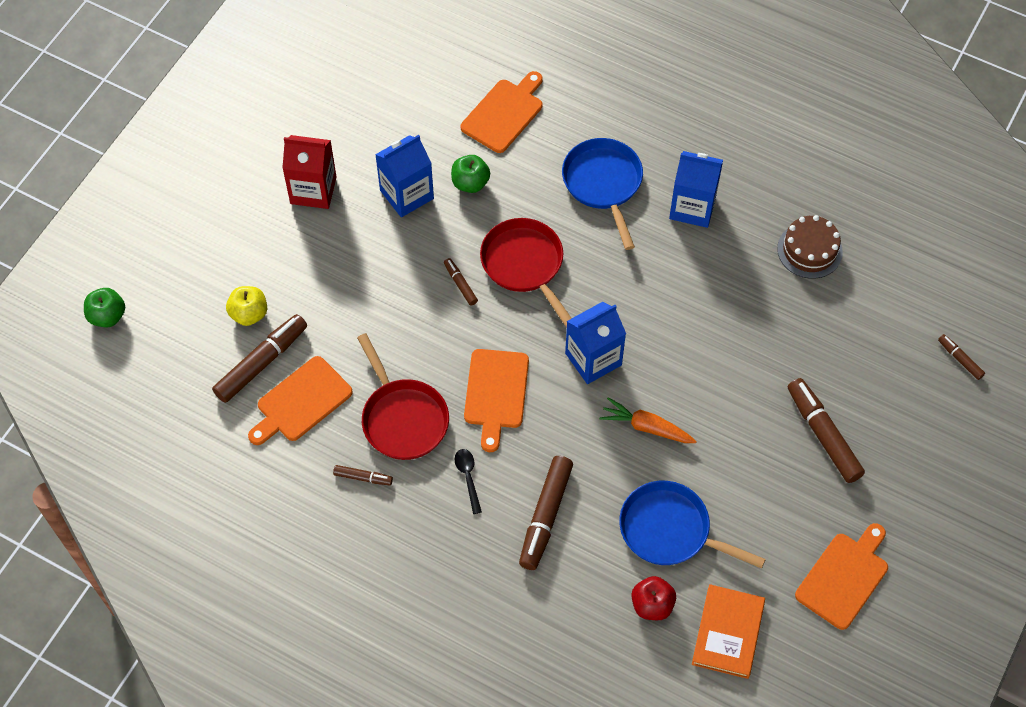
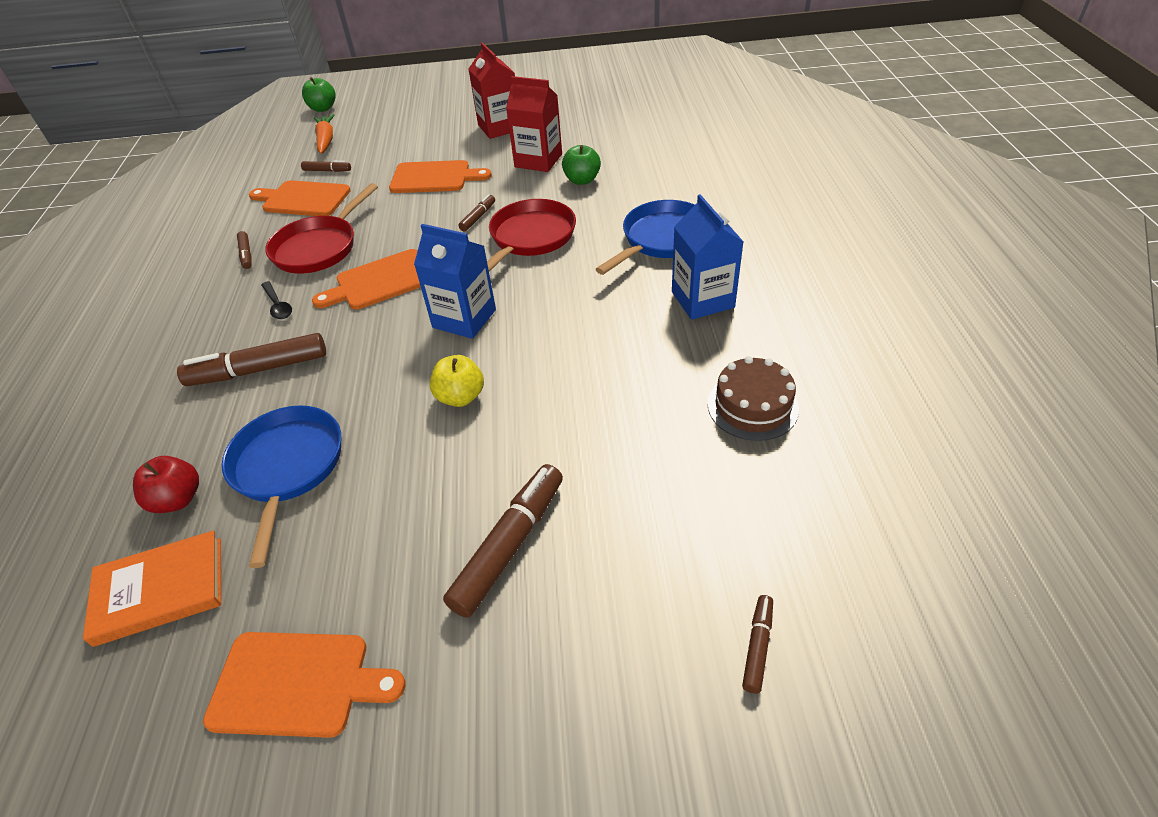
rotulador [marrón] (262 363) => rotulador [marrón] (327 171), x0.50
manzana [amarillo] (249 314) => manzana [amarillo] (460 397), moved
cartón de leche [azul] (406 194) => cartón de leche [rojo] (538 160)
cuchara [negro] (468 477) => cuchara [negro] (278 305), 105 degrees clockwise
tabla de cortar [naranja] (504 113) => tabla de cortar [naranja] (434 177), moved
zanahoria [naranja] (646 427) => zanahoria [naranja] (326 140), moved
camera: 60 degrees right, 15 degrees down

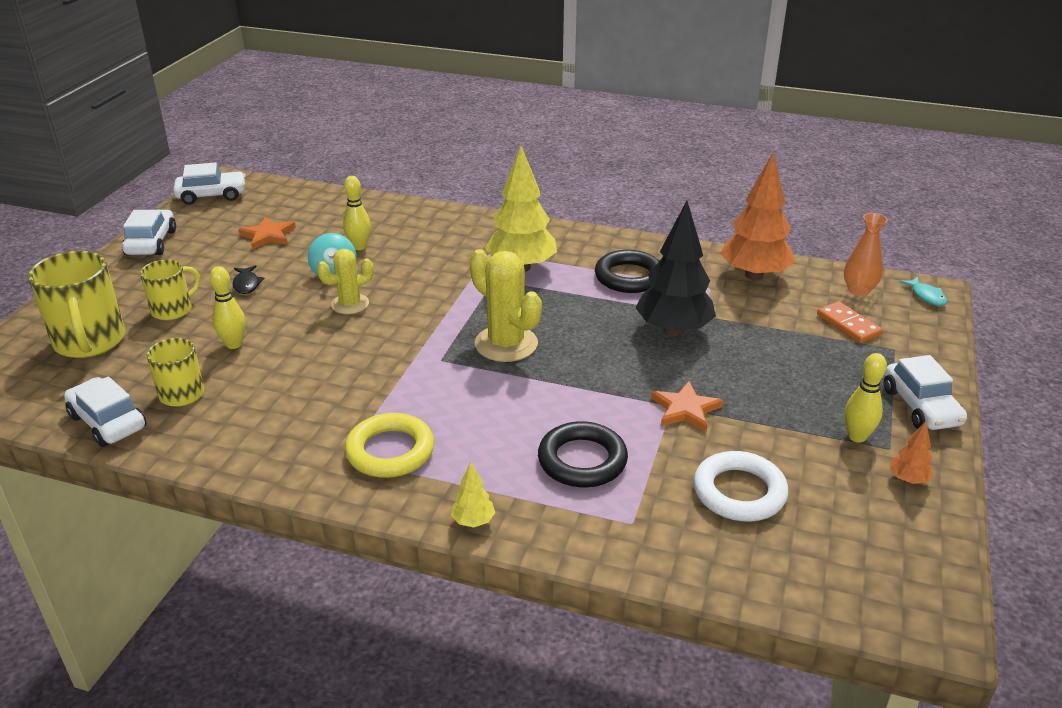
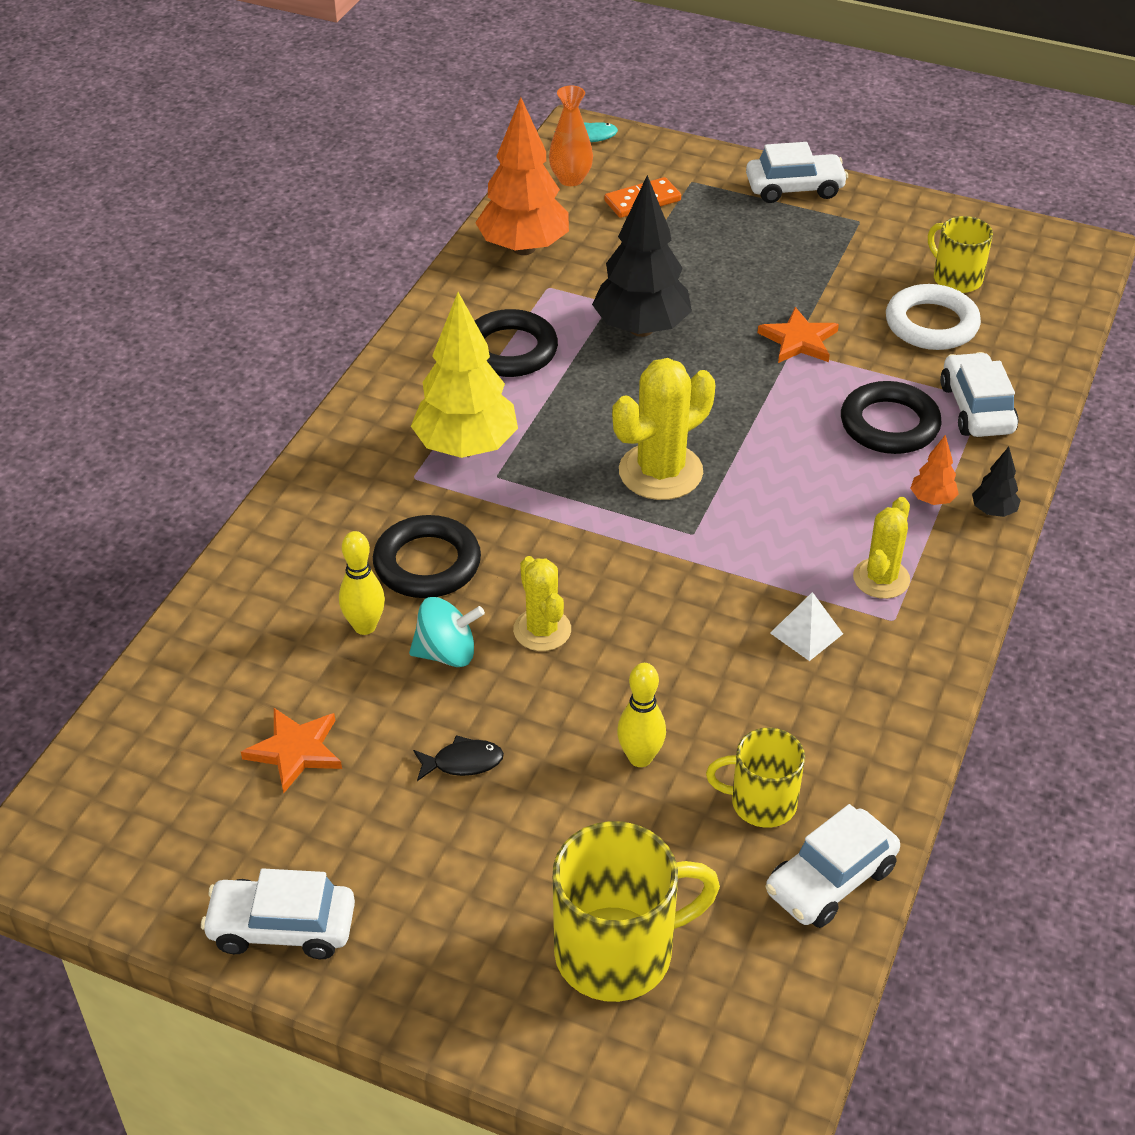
taza [amarillo] (173 310) => taza [amarillo] (956 278), moved
coche [blanco] (212 195) => coche [blanco] (976 408), moved
anillo [amarillo] (390 451) => cactus [amarillo] (881 578)
árbol [amarillo] (473 521) => árbol [negro] (993 511)
bolo [amarillo] (857 437) => nothing
árbol [naranja] (908 479) => árbol [naranja] (932 500), moved
nothing => anillo [negro] (427 563)
nothing => pirámide [blanco] (806 633)
camera: 85 degrees left, 10 degrees up

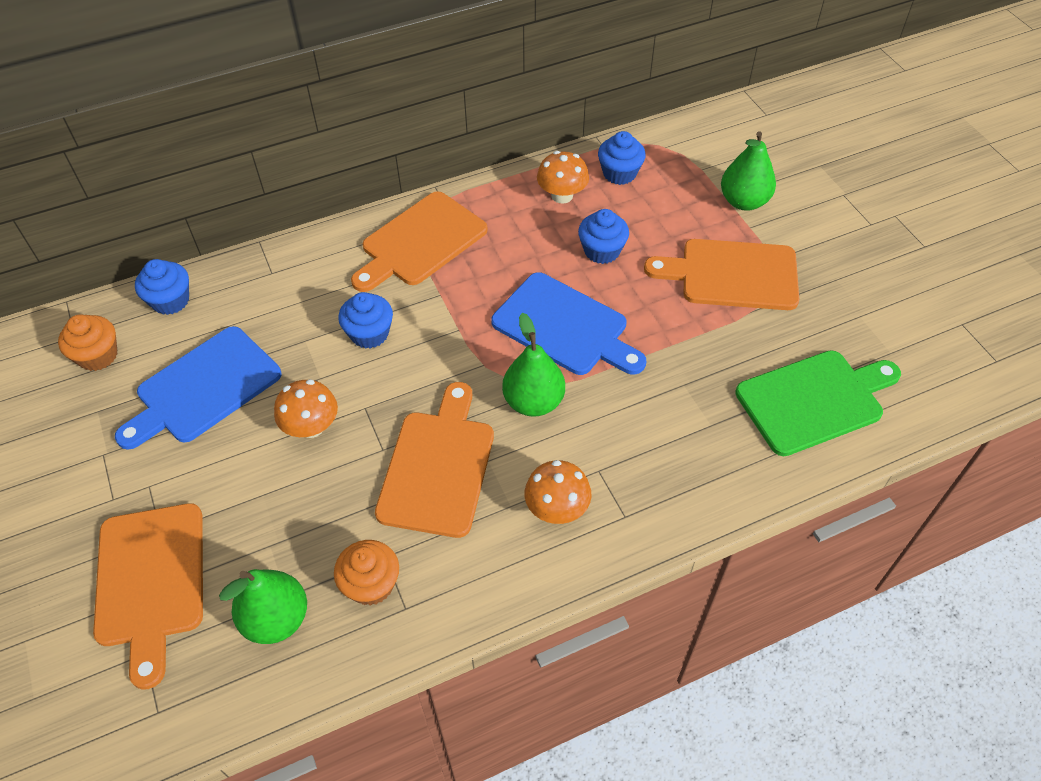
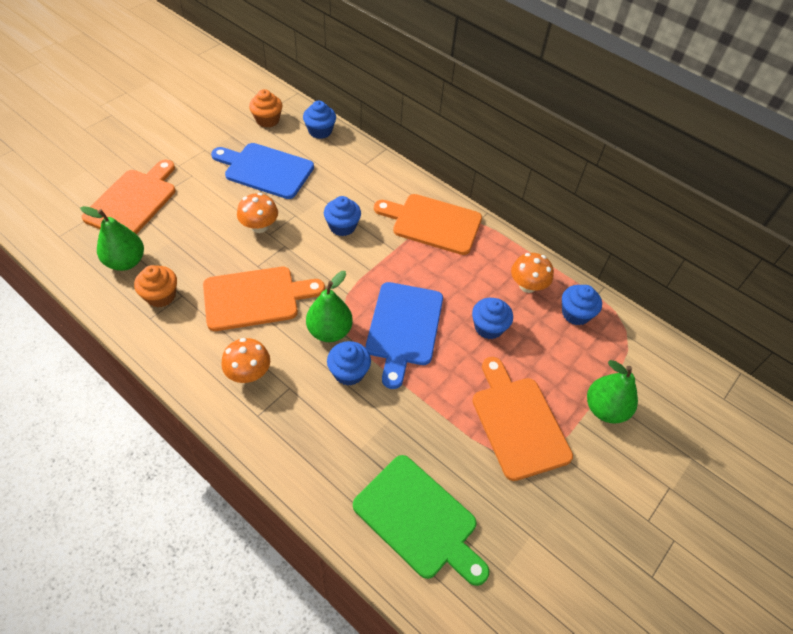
tabla de cortar [naranja] (150 581) => tabla de cortar [naranja] (133 201), 150 degrees clockwise
nothing => magdalena [azul] (349 372)
camera: 60 degrees right, 0 degrees up

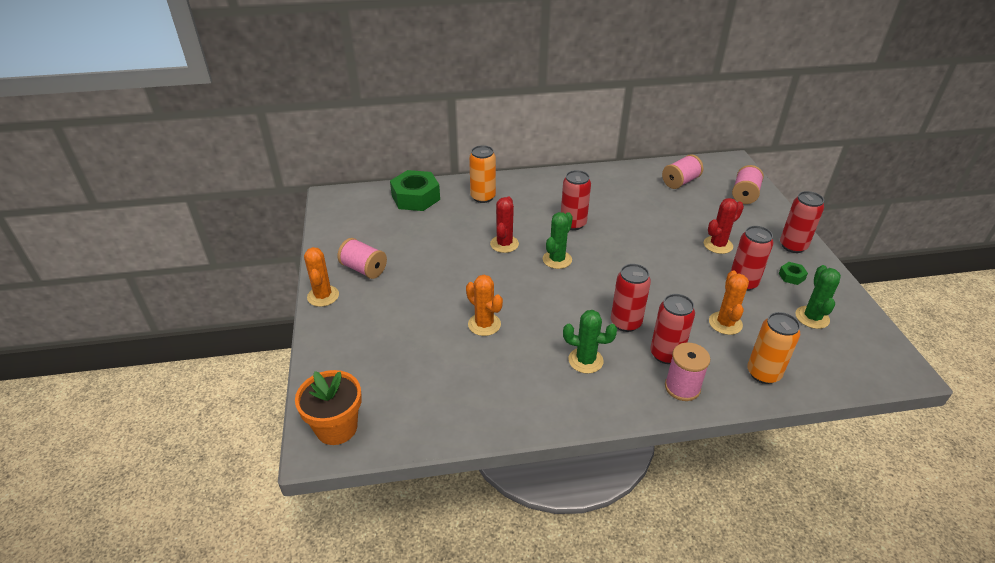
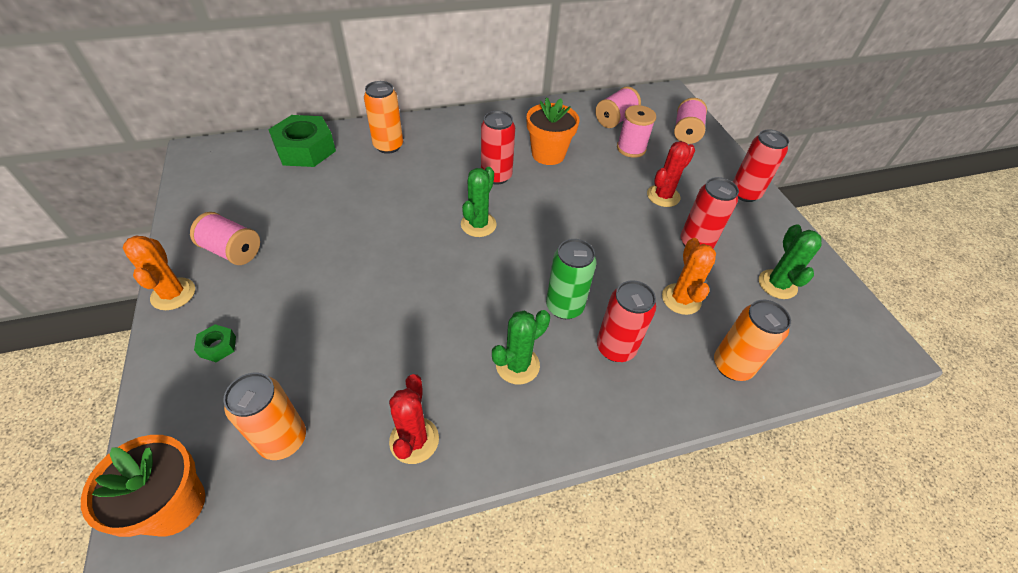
cactus [naranja] (484 324) => nothing
cactus [rojo] (504 244) => cactus [rojo] (414 440), moved
cactus [verde] (585 360) => cactus [verde] (517 365), 45 degrees counterclockwise
lata [rojo] (625 323) => lata [verde] (564 307)
carrete [rosa] (682 387) => carrete [rosa] (631 148), moved
tuerca [verde] (791 276) => tuerca [verde] (218 346), moved
nothing => lata [naranja] (283 439)
nothing => maceta [naranja] (548 154)
camera: 10 degrees left, 10 degrees up

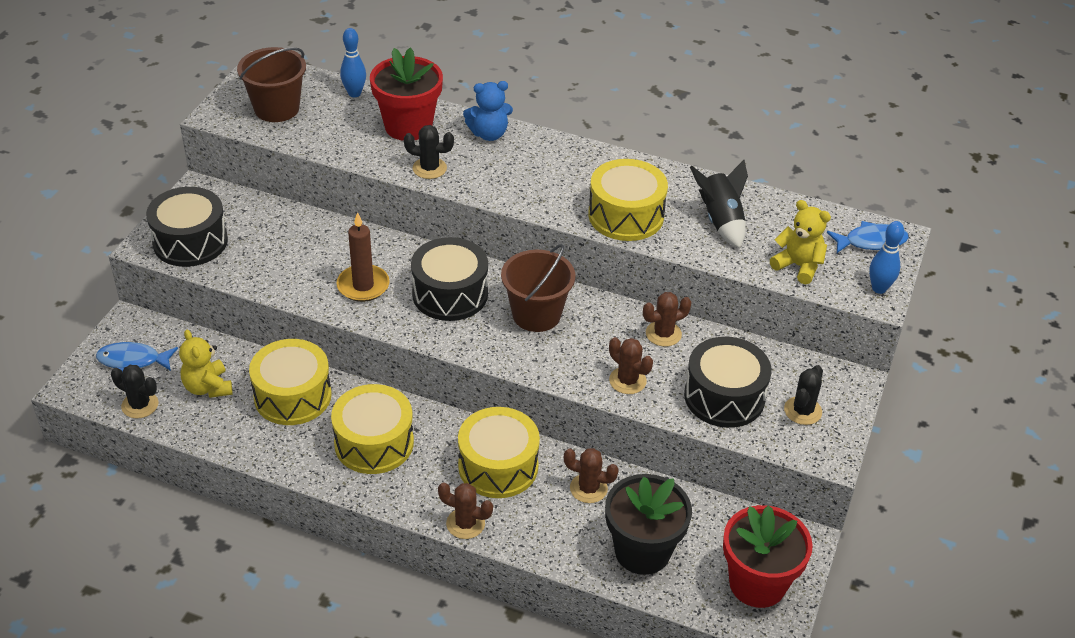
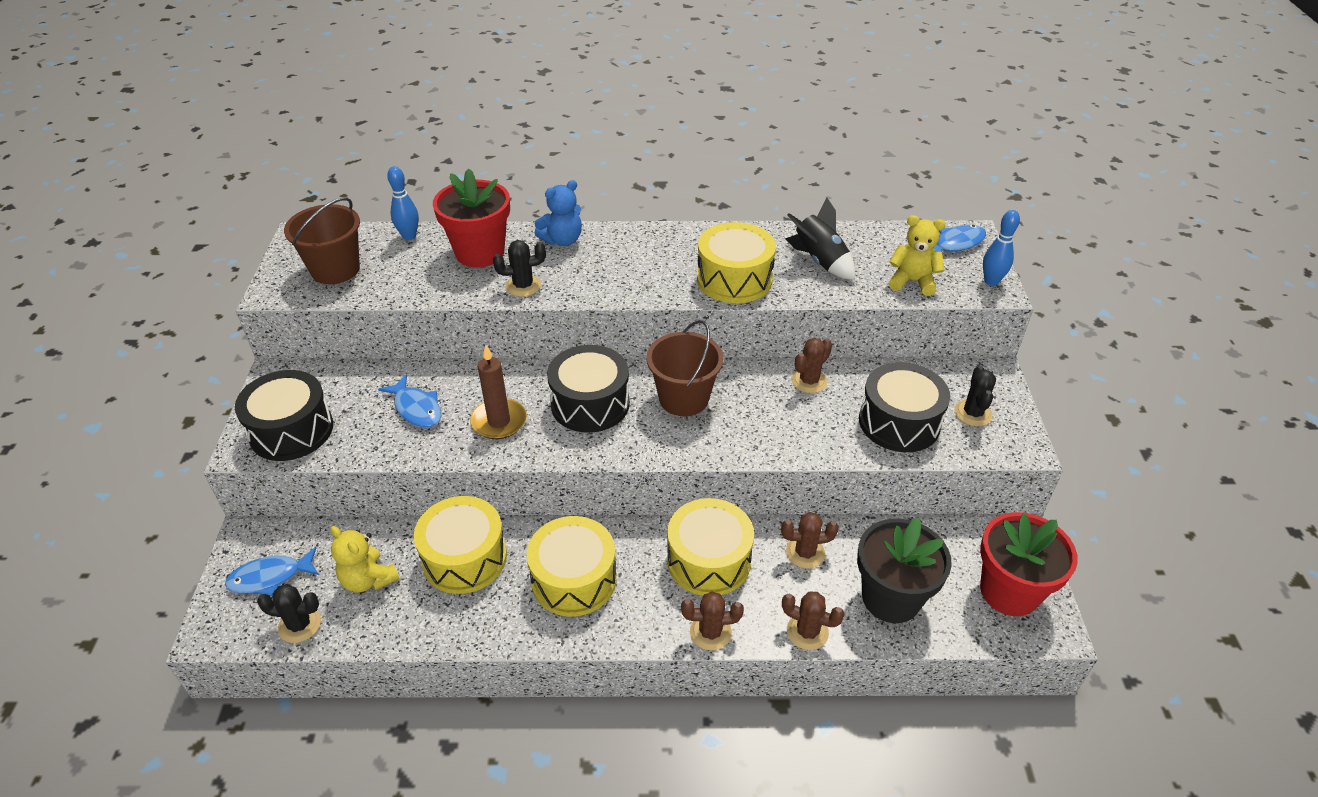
cactus [marrón] (627 381) => cactus [marrón] (807 632), moved
nothing => pez [azul] (416 408)
camera: 20 degrees left, 0 degrees up

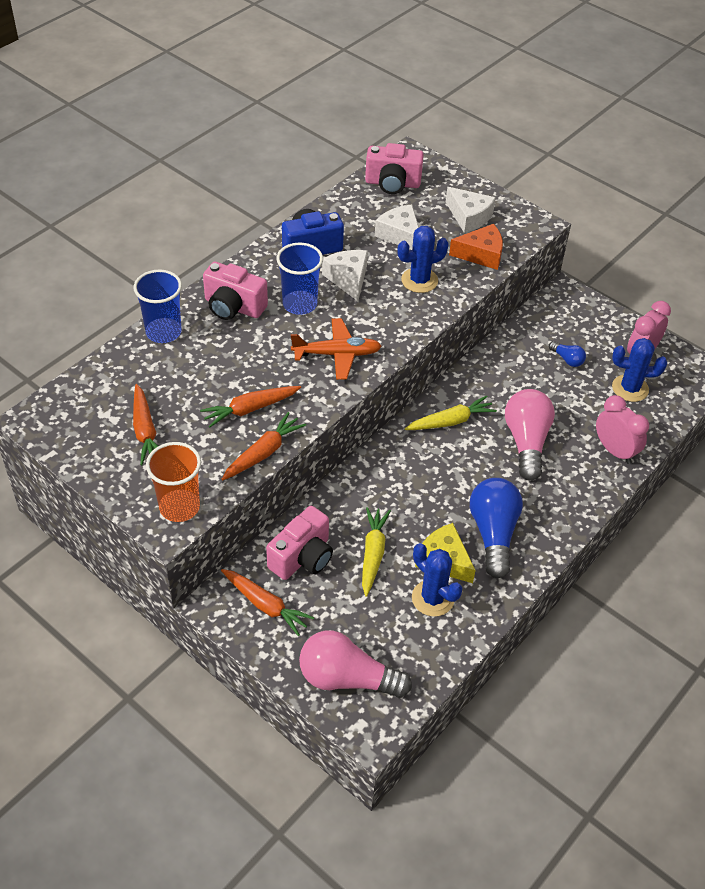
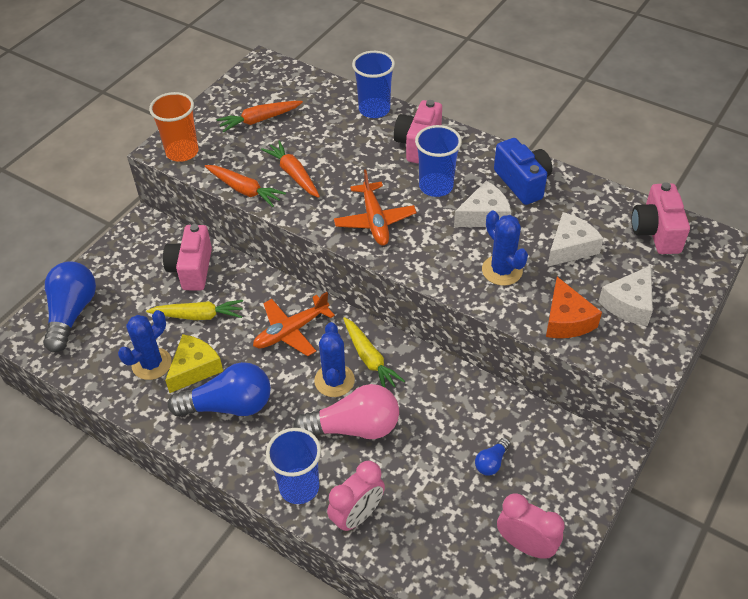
zanahoria [naranja] (265 605) => nothing
cámara [rosa] (302 557) => cámara [rosa] (192 269), 60 degrees clockwise
bombilla [rosa] (347 678) => bombilla [azul] (72 313)
cactus [azul] (630 388) => cactus [azul] (334 380), moved
nothing => avión [naranja] (291 331)
nothing => vaso [azul] (299 487)
camera: 85 degrees right, 0 degrees up

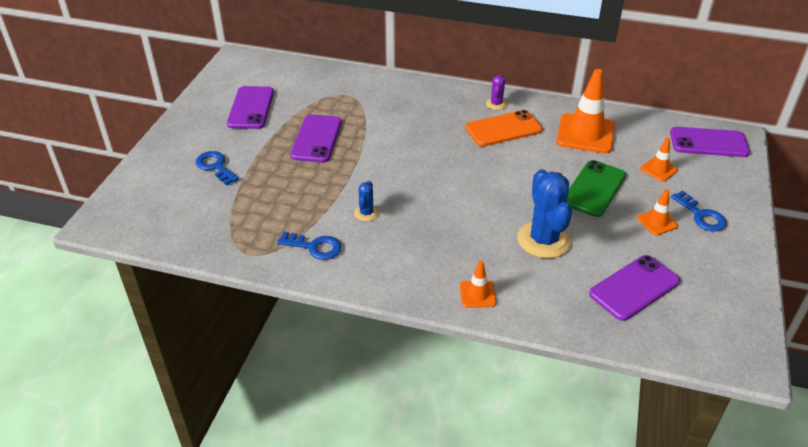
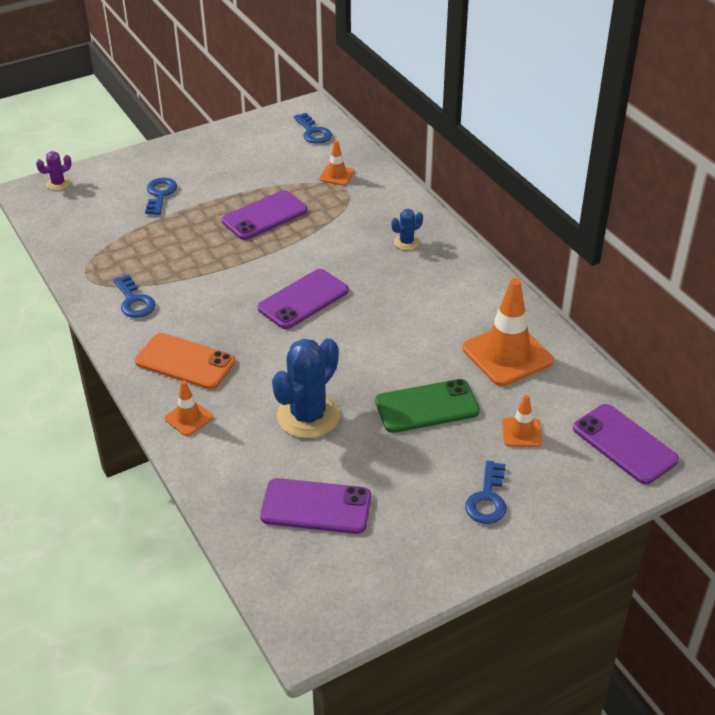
móvil [morado] (251 108) => móvil [morado] (303 299), moved
cactus [azul] (366 213) => cactus [azul] (406 242), moved
móvil [naranja] (503 129) => móvil [naranja] (185 362), moved
cactus [morado] (496 104) => cactus [morado] (58 183), moved
cono de tráfico [naranja] (657 222) => cono de tráfico [naranja] (336 175), moved
nothing => llave [azul] (313 132)
camera: 45 degrees right, 0 degrees up

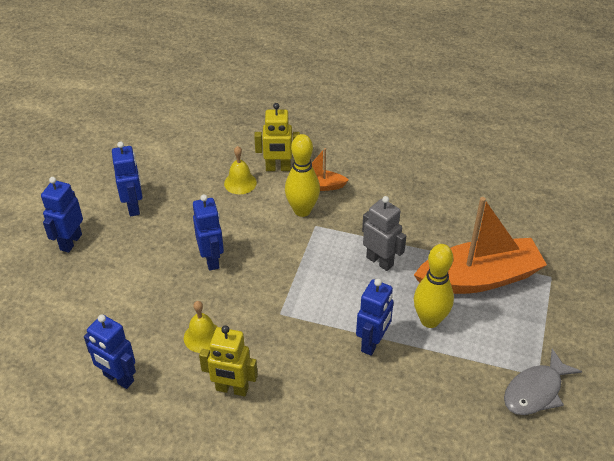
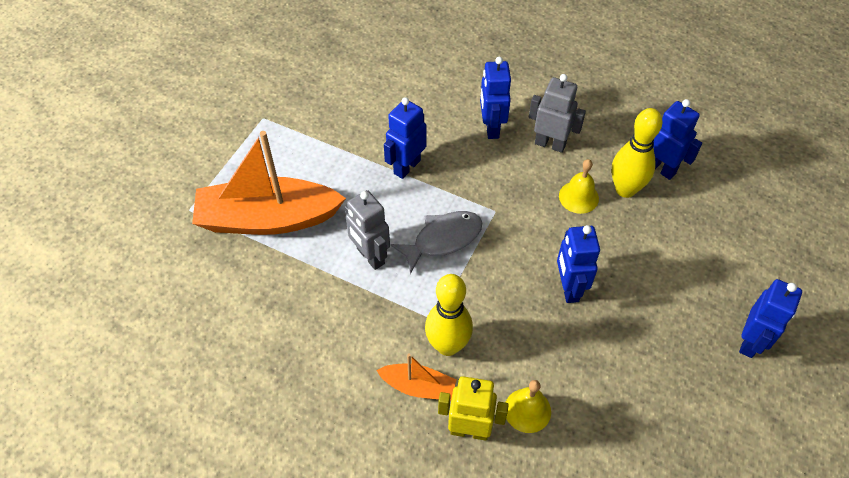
robot [azul] (134 207) => robot [azul] (491 128), moved
robot [amarillo] (232 389) => robot [gris] (550 144)
bolo [amarillo] (430 320) => bolo [amarillo] (625 189), moved
pez [gris] (535 391) => pez [gris] (443 239), moved
camera: 170 degrees left, 10 degrees up

